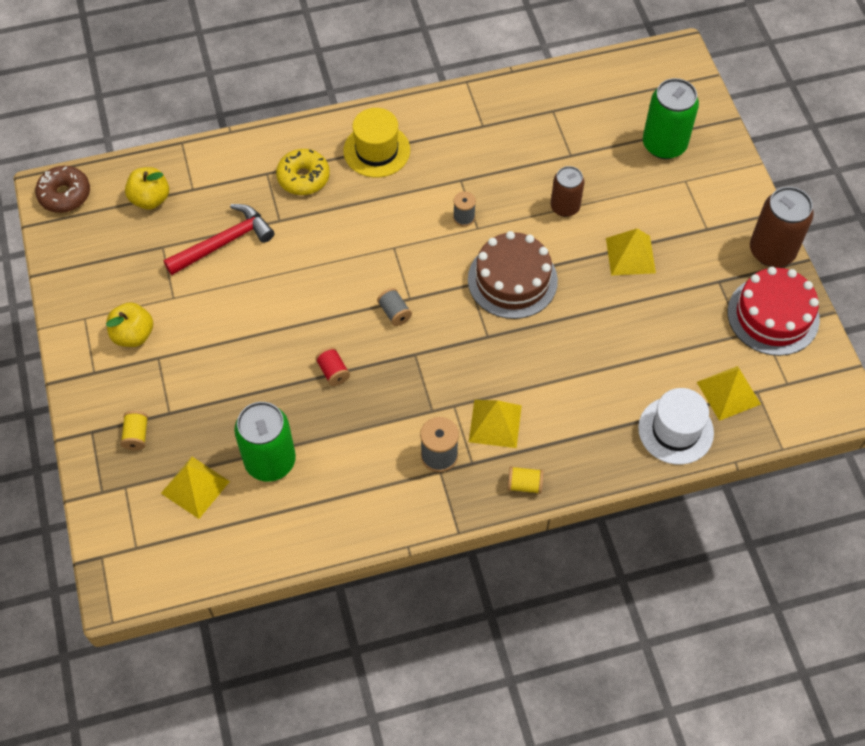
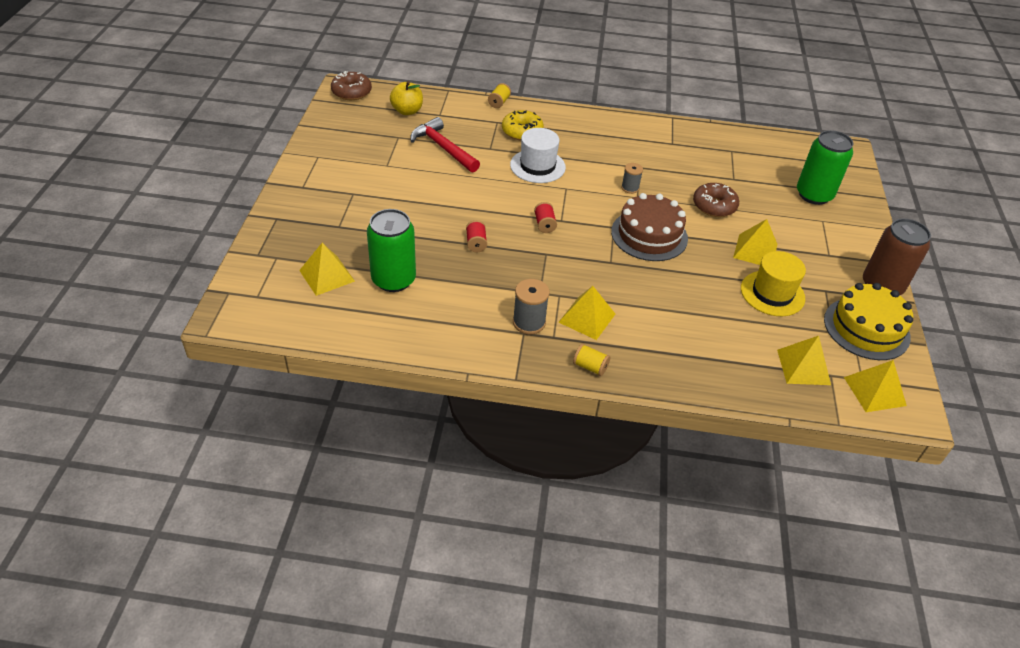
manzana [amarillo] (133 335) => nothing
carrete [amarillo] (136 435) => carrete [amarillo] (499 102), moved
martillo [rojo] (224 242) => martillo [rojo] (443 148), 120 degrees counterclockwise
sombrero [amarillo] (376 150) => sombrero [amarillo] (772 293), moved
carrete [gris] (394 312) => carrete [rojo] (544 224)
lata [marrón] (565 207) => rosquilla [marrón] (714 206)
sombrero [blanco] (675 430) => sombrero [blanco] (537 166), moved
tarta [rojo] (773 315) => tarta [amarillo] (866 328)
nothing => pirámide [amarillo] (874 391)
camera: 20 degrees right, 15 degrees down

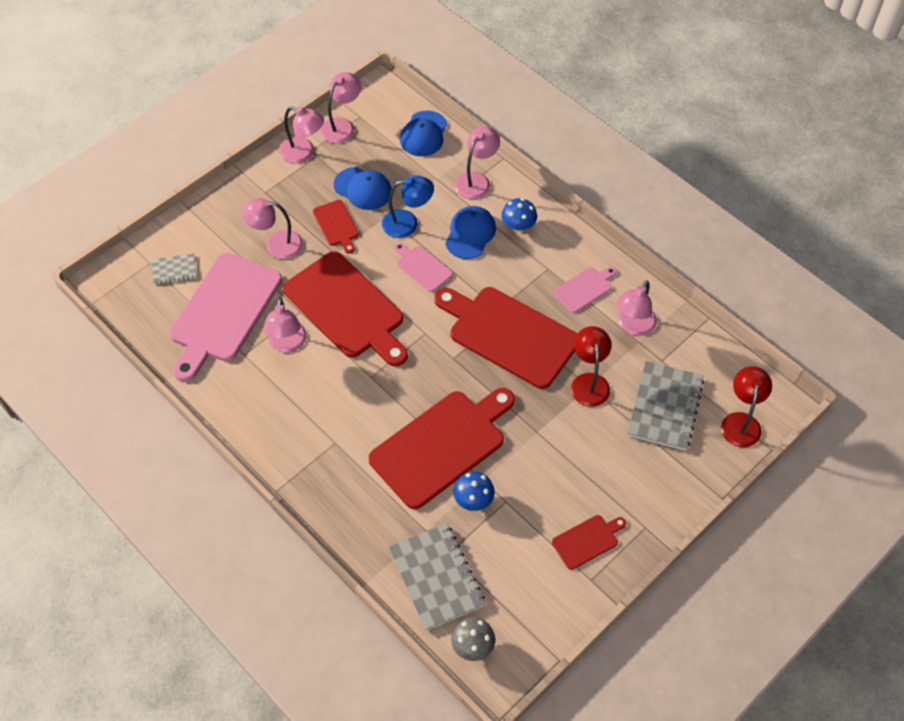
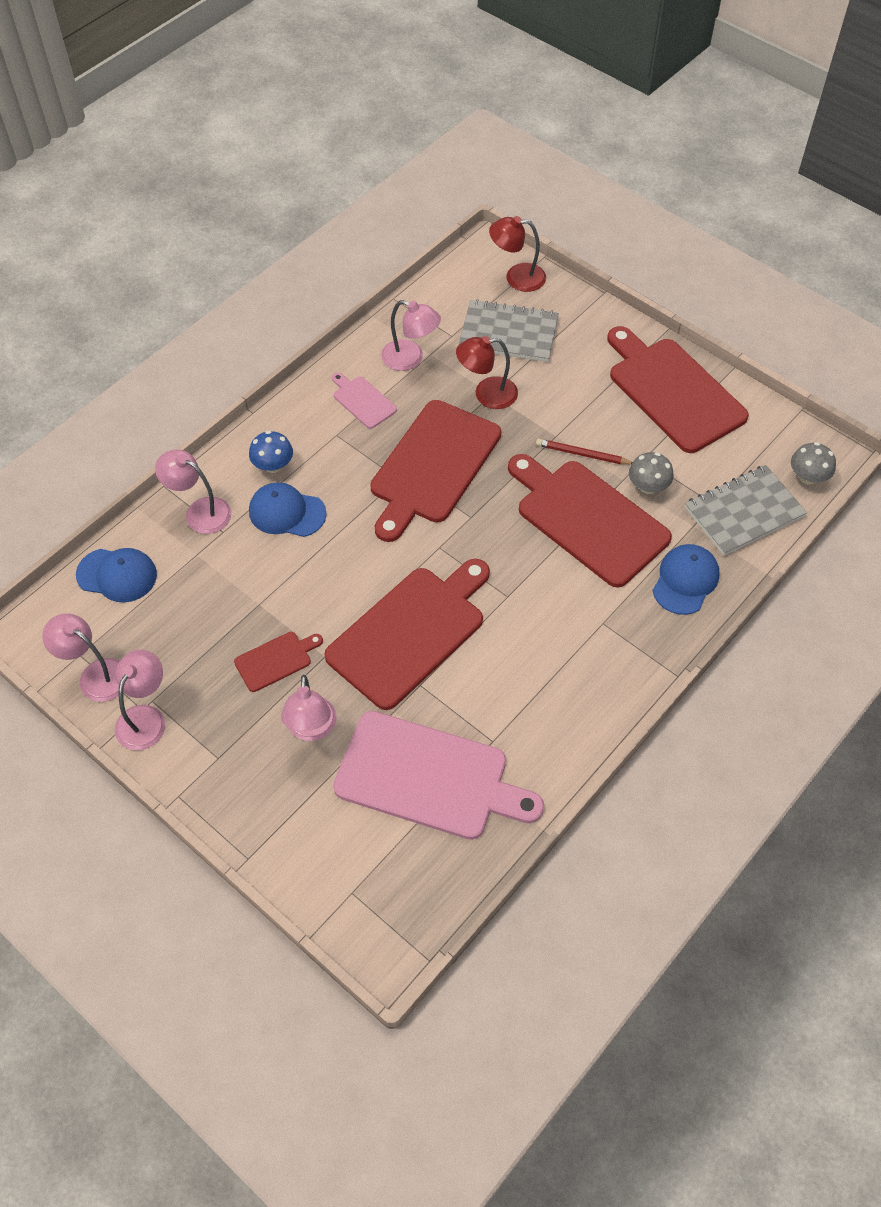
cuaderno [gris] (174 270) => nothing
lámpara [rosa] (287 344) => nothing
gorra [azul] (363 189) => gorra [azul] (685 581), moved
lámpara [azul] (407 223) => nothing
tabla de cortar [rosa] (422 267) => nothing
seta [azul] (473 500) => seta [gris] (648 486)
tabla de cortar [rojo] (587 541) => tabla de cortar [rojo] (673 391), x2.17
nothing => lápiz [rojo] (582 454)
camera: 95 degrees left, 0 degrees up

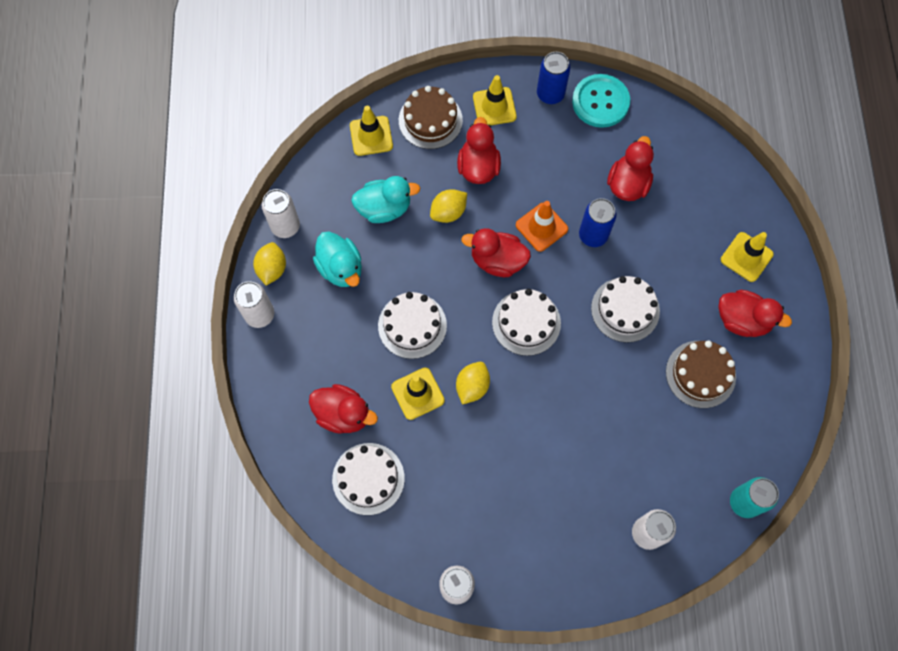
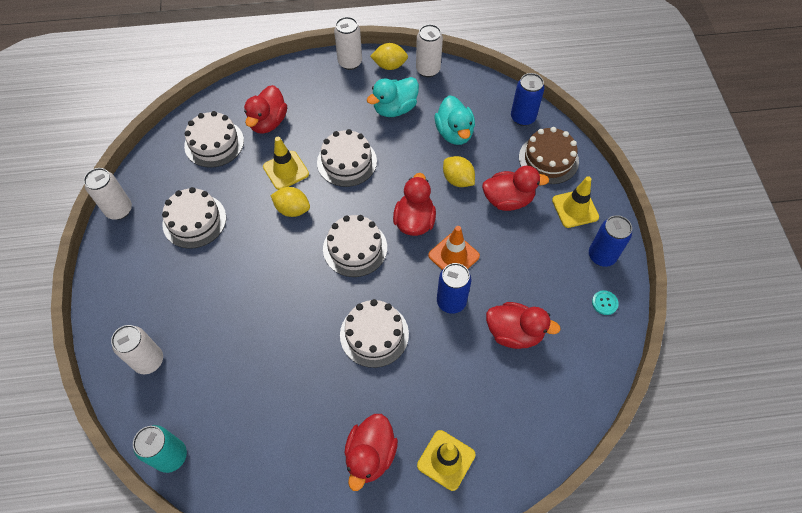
cono de tráfico [amarillo] (371 136) => lata [azul] (522 118)
botón [turquesa] (600 102) => botón [turquesa] (604 303), x0.43
tarta [marrón] (700 374) => nothing
nothing => tarta [blanco] (194 221)
camera: 85 degrees right, 10 degrees down

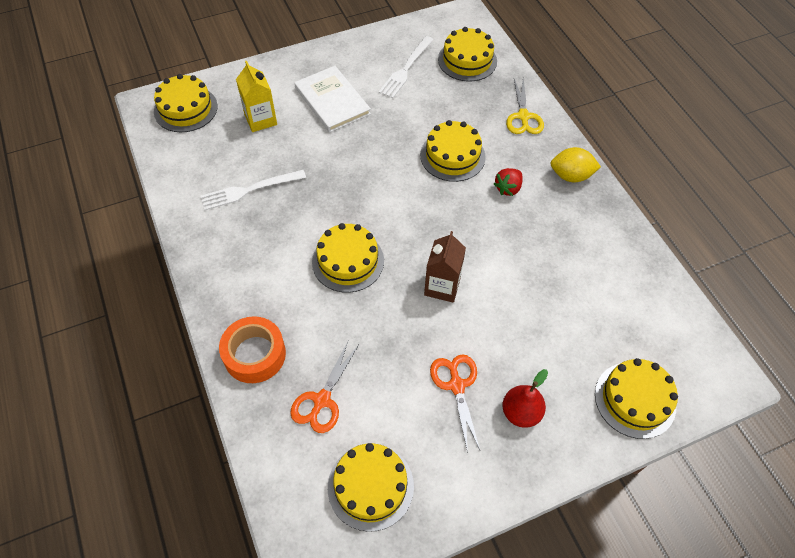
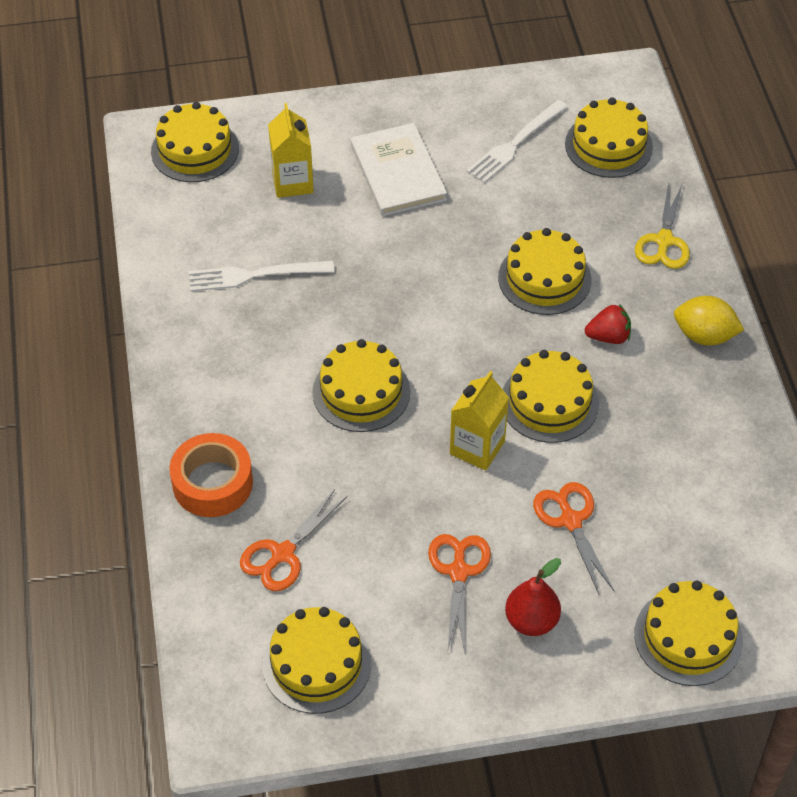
cartón de leche [marrón] (442 286) => cartón de leche [amarillo] (477 447)
fresa [rojo] (508 188) => fresa [rojo] (608 337), 150 degrees counterclockwise
nothing => tarta [amarillo] (549 402)
nothing => tijeras [naranja] (570 520)
camera: 15 degrees right, 5 degrees down

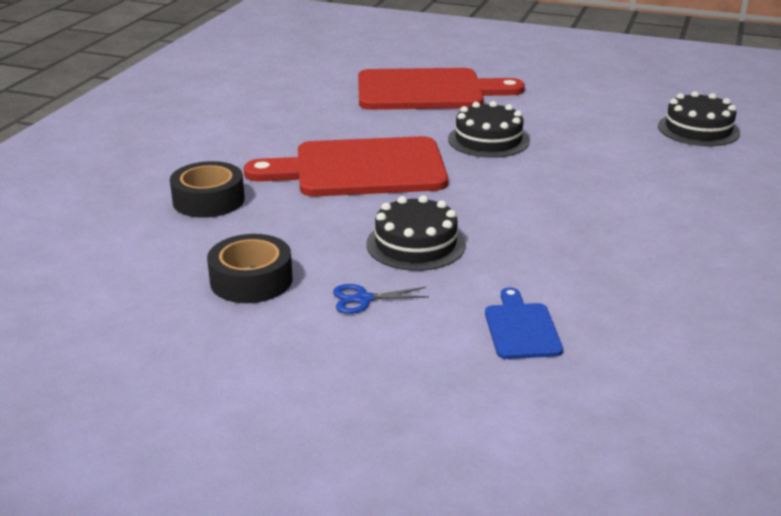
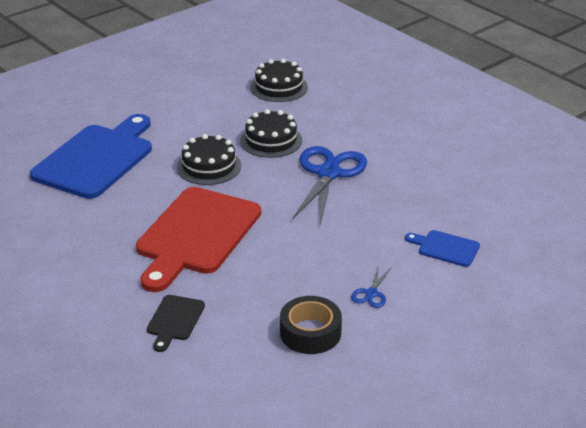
cinta adhesiva [negro] (208 200) => tabla de cortar [negro] (174 320)
tabla de cortar [rojo] (427 91) => tabla de cortar [azul] (96 159)
tarta [negro] (415 244) => tarta [negro] (271 140), moved
nothing => tijeras [azul] (328 173)
camera: 60 degrees left, 5 degrees up

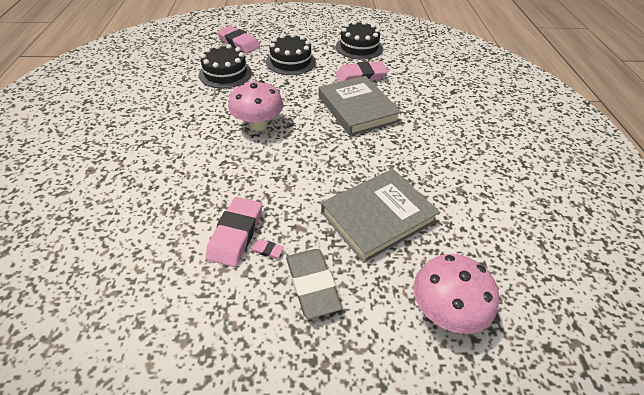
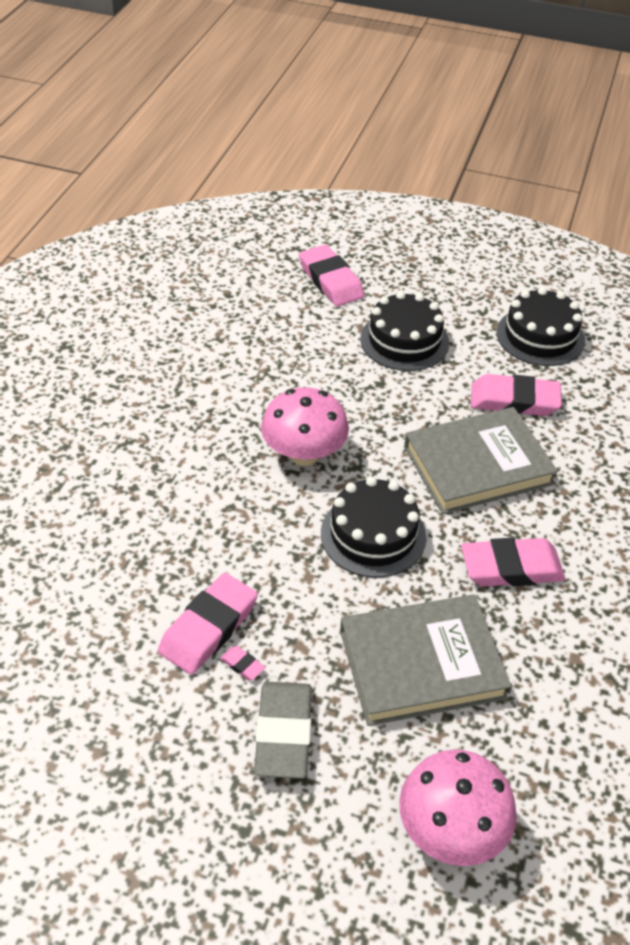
tarta [negro] (225 73) => tarta [negro] (373 535), moved
libro [gris] (357 109) => libro [gris] (477 465), 75 degrees clockwise
nothing => goma de borrar [rosa] (511 567)
camera: 20 degrees right, 0 degrees up

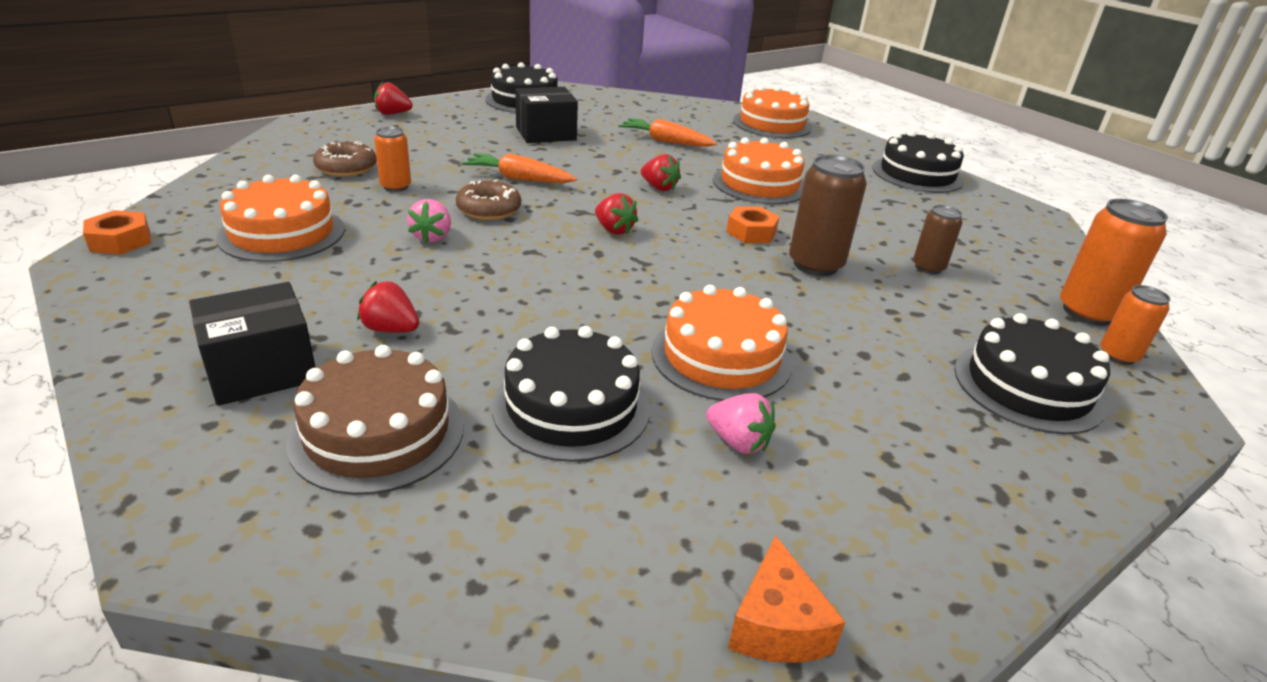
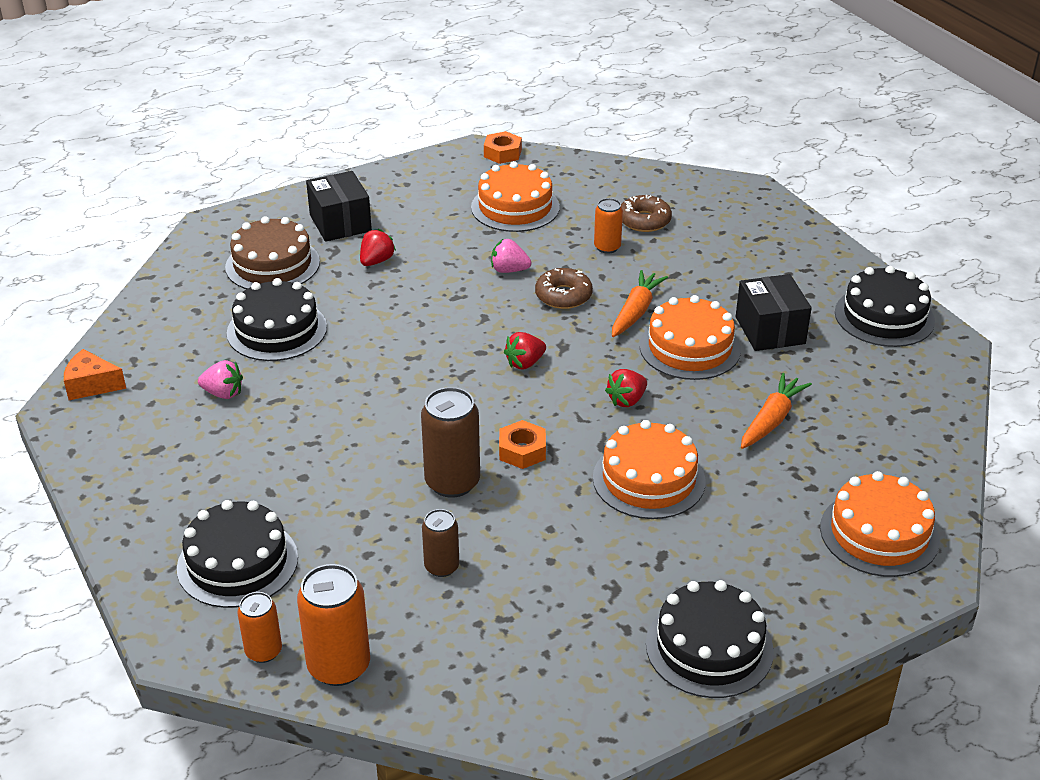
fresa [rojo] (392 114) => nothing
tarta [naranja] (721 357) => tarta [naranja] (690 348), moved
fresa [rosa] (738 442) => fresa [rosa] (223 393), 120 degrees counterclockwise
camera: 100 degrees right, 5 degrees up

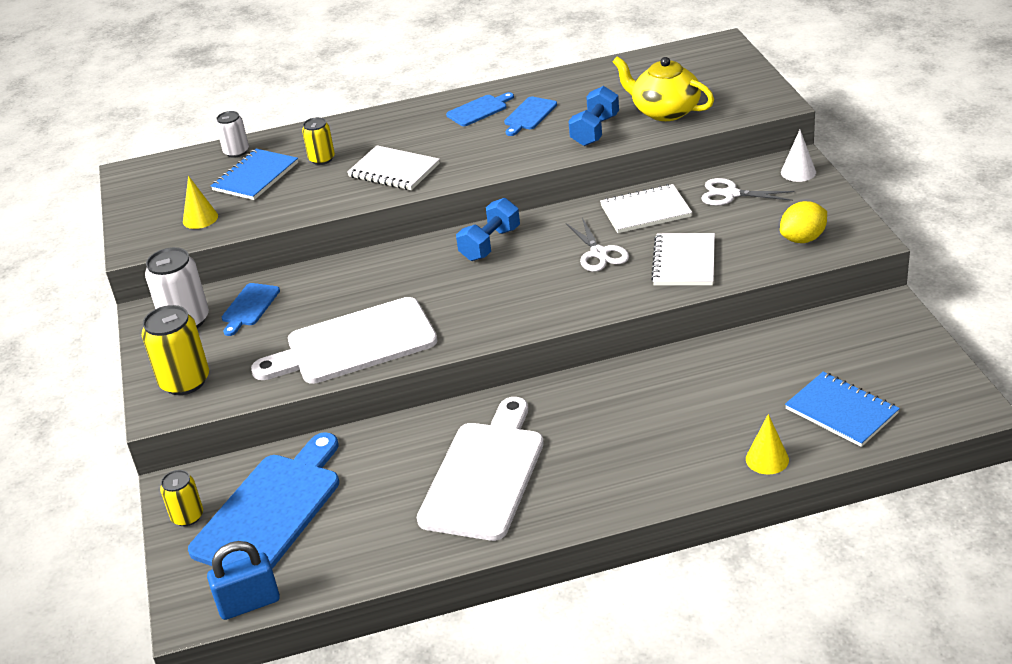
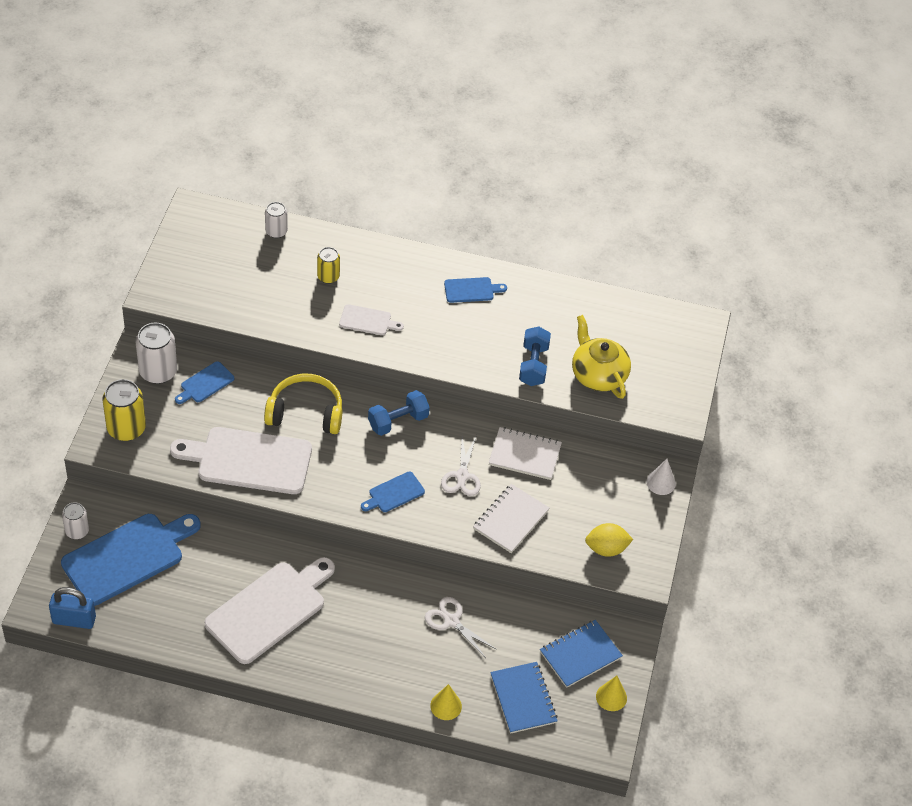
lata [amarillo] (187 516) => lata [blanco] (77 531)
cono [amarillo] (200 218) => cono [amarillo] (611 697), moved
cuaderno [azul] (255 176) => cuaderno [azul] (580 655), moved
cuaderno [blanco] (394 170) => tabla de cortar [blanco] (367 321)
tabla de cortar [azul] (529 115) => tabla de cortar [azul] (394 493), moved
mancuerna [azul] (595 131) => mancuerna [azul] (533 365), 45 degrees counterclockwise
tijeras [blanco] (731 194) => tijeras [blanco] (451 621), moved
nothing => auriculares [amarillo] (305 413)
camera: 20 degrees right, 15 degrees up

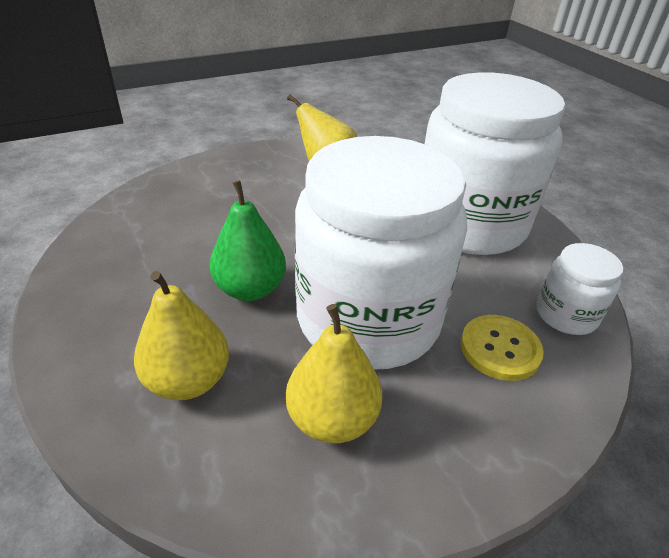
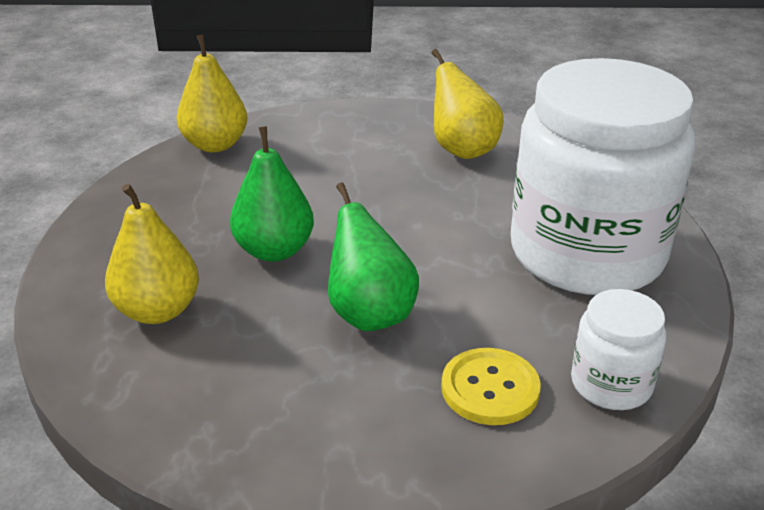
pera [amarillo] (332 419) => pera [amarillo] (215 145), moved
tarro [blanco] (368 318) => pera [verde] (370 313)
camera: 30 degrees right, 5 degrees down

